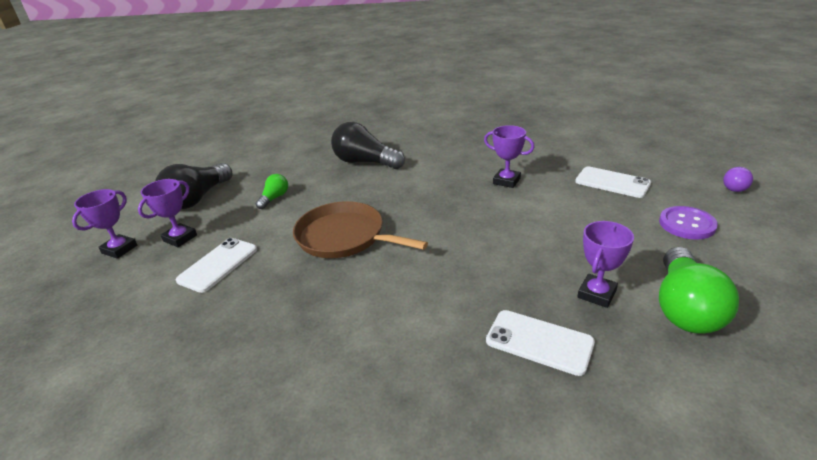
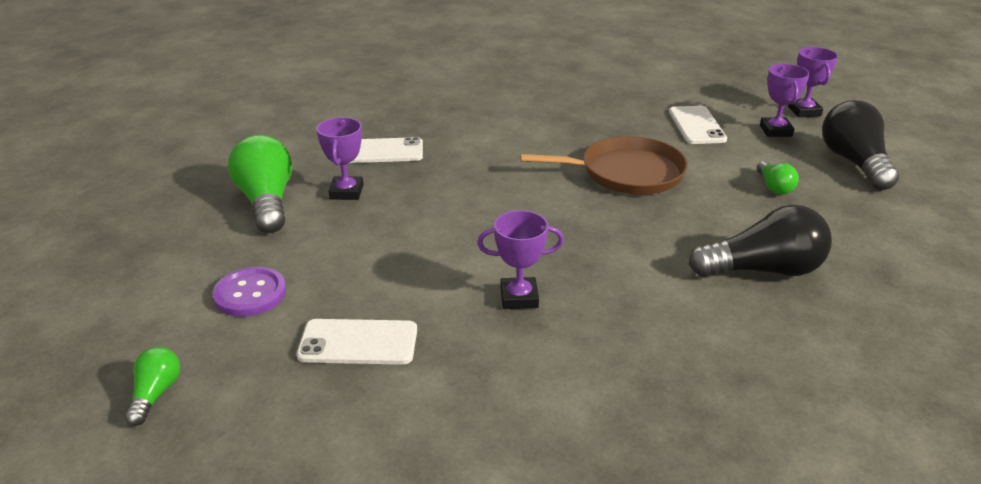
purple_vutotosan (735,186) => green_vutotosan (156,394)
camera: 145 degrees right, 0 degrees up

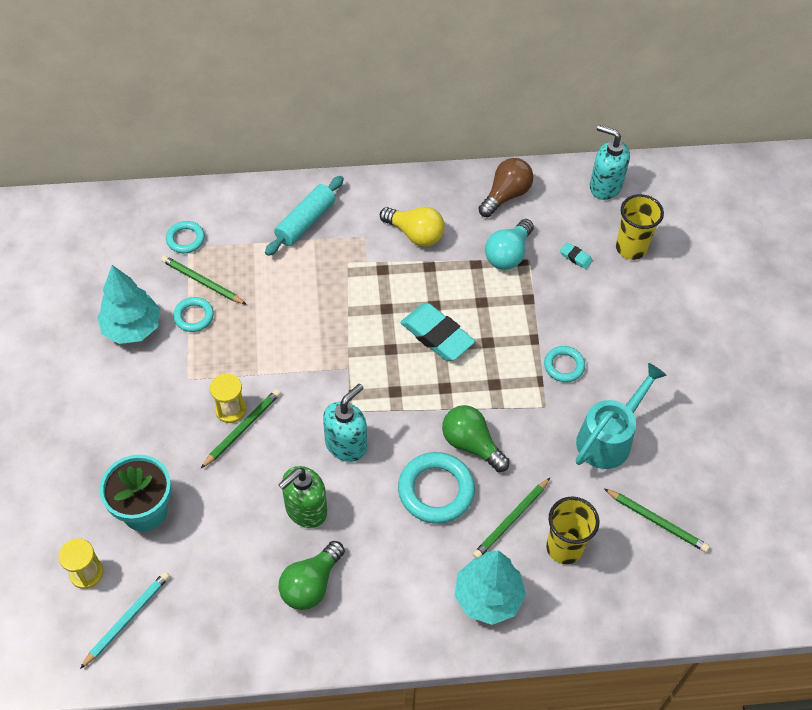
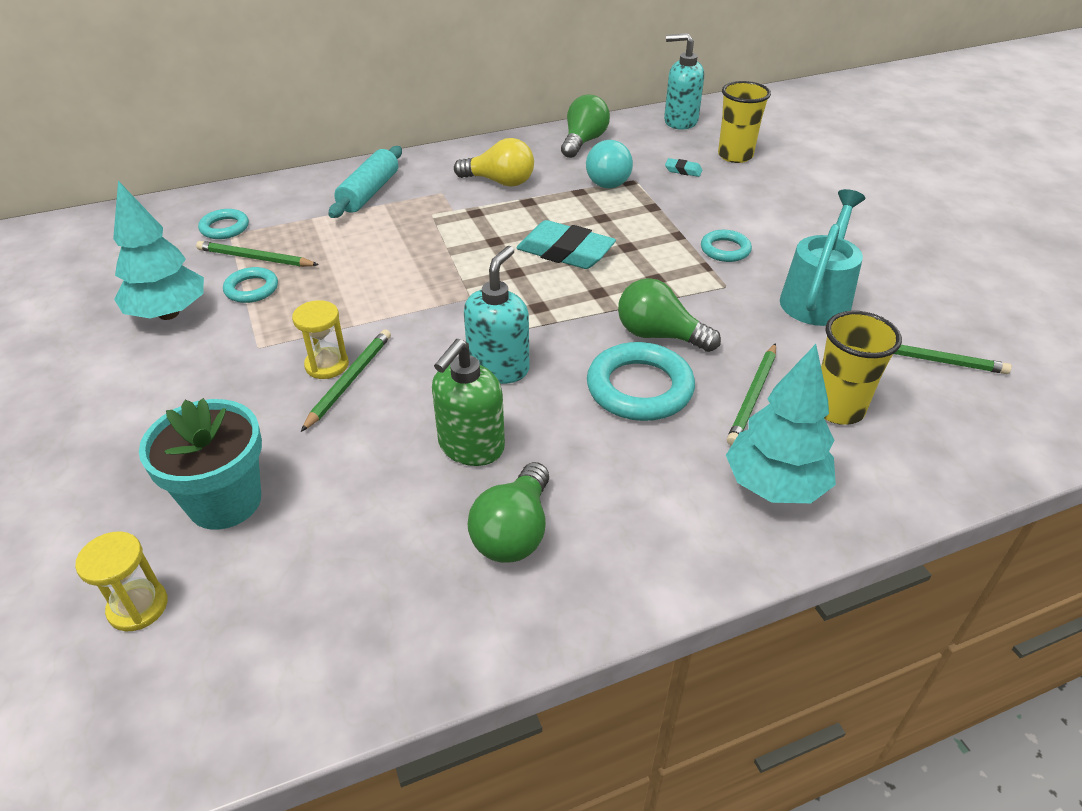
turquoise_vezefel (127,619) => nothing
brown_vutotosan (506,195) => green_vutotosan (583,142)
camera: 15 degrees left, 15 degrees down

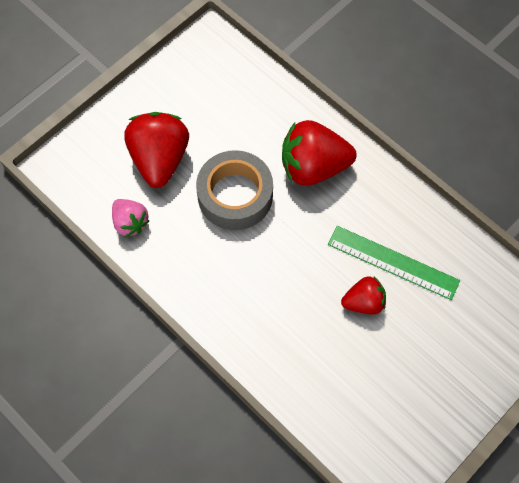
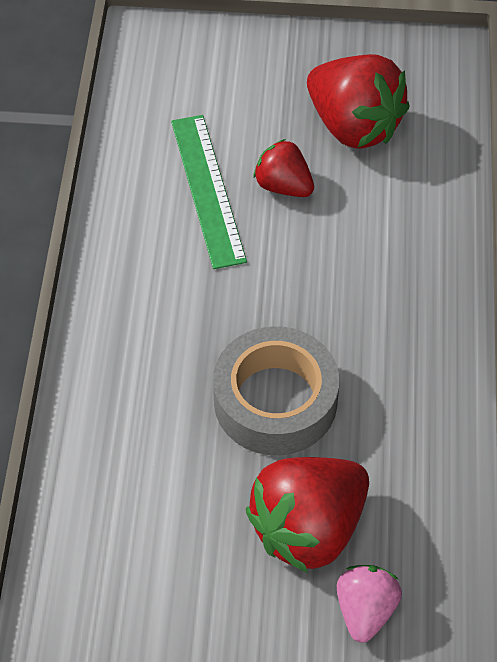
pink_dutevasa (130,223) => pink_dutevasa (365,610), relocated
red_dutevasa (313,167) => red_dutevasa (353,126), relocated
camera: 130 degrees left, 10 degrees down

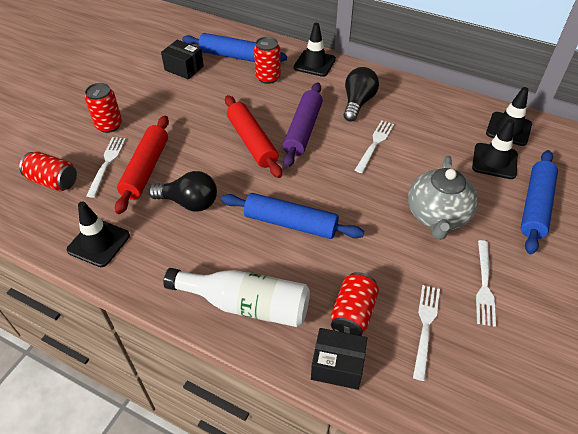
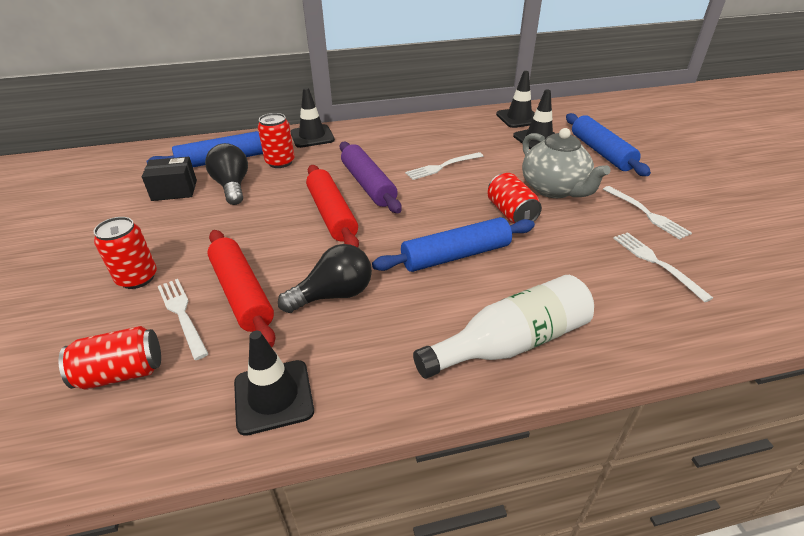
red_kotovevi (252,142) => red_kotovevi (332,214), 45 degrees clockwise
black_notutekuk (337,365) => nothing
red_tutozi (352,313) => red_tutozi (511,213), relocated
black_vutotosan (358,103) => black_vutotosan (232,186), relocated
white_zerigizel (375,144) => white_zerigizel (442,167), 105 degrees counterclockwise
camera: 40 degrees left, 10 degrees down

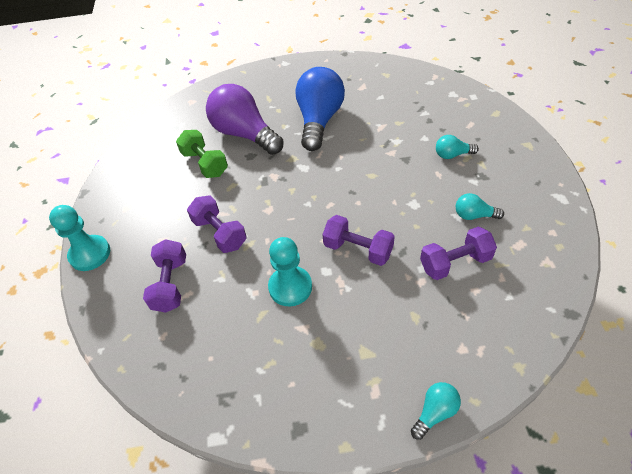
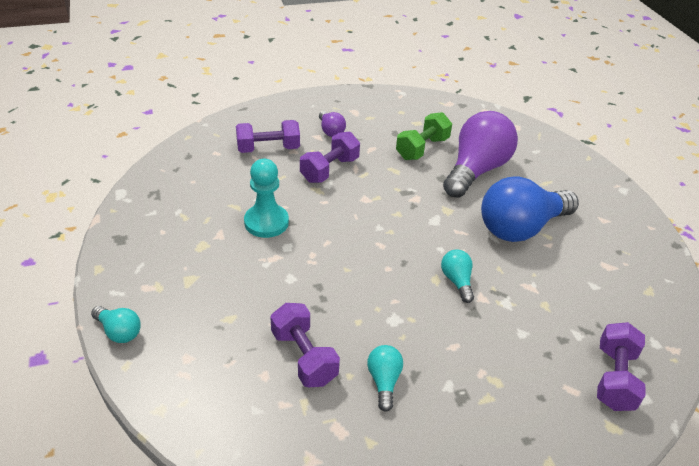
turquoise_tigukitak (90,254) => nothing
blue_vutotosan (319,120) => blue_vutotosan (521,228), 150 degrees clockwise
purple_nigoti (358,249) => purple_nigoti (614,378), relocated
turquoise_vutotosan (452,155) => turquoise_vutotosan (457,281), relocated
nothing => purple_vutotosan (330,131)
camera: 75 degrees right, 10 degrees down

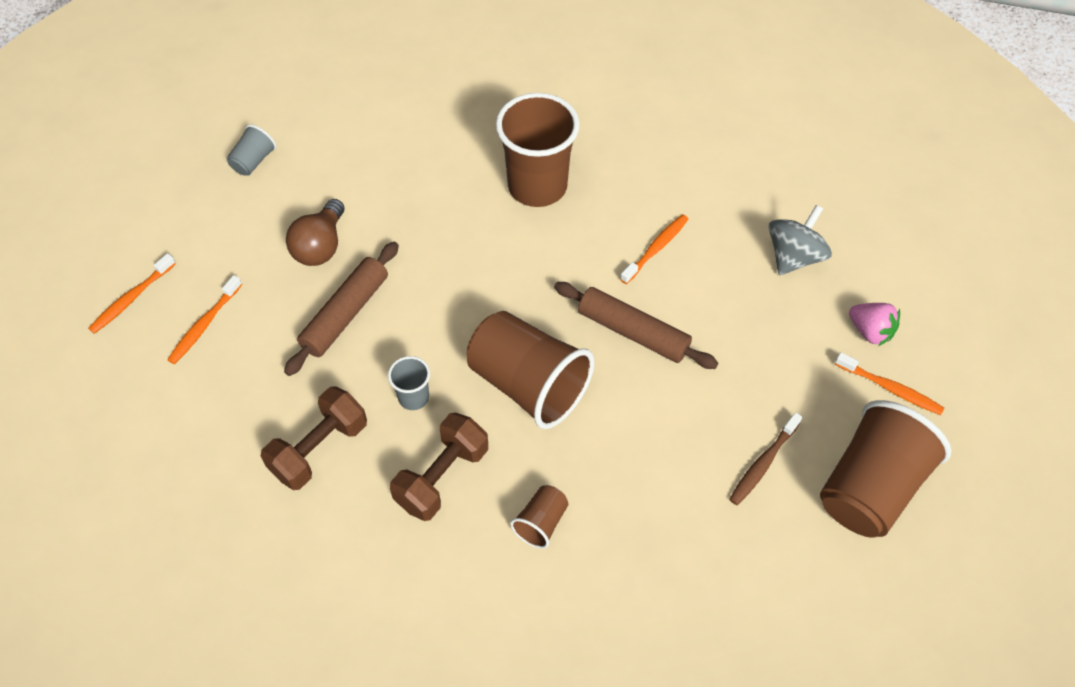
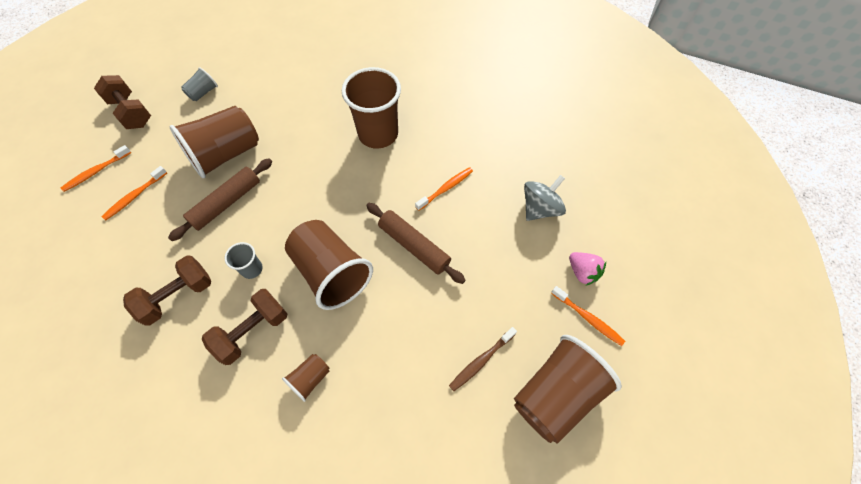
brown_vutotosan (320,246) => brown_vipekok (226,154)
nothing => brown_nigoti (131,112)
camera: 10 degrees right, 5 degrees up

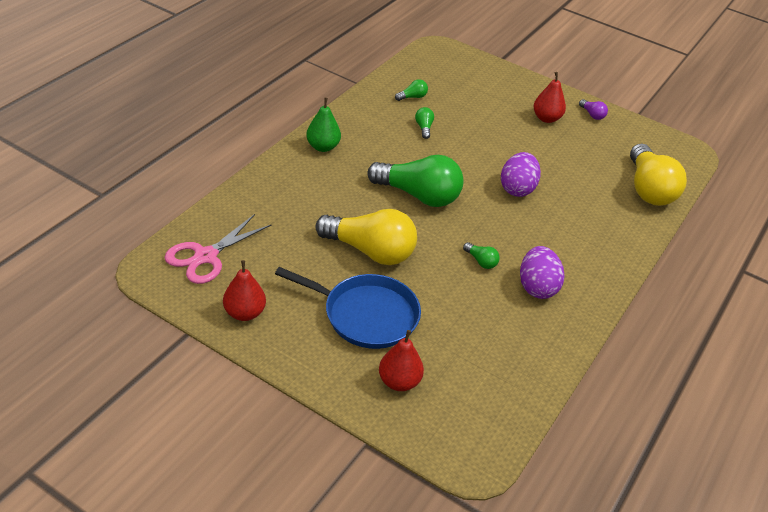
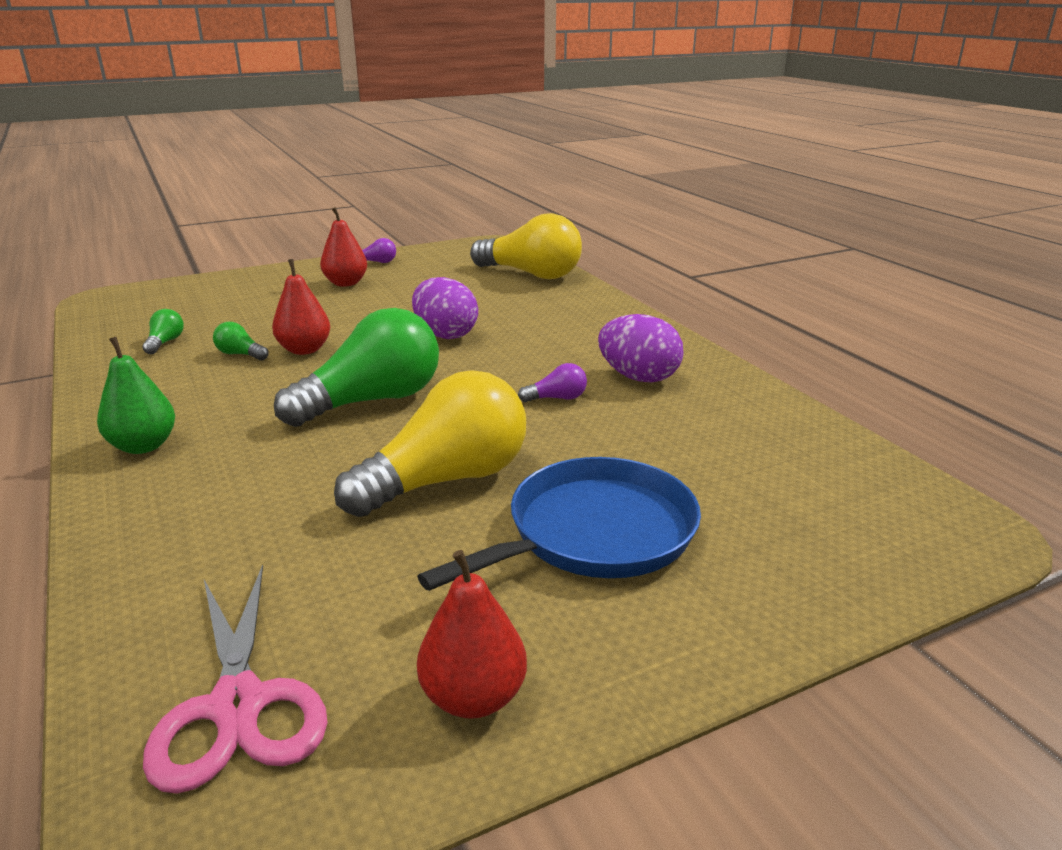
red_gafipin (399,382) => red_gafipin (304,350), relocated
green_vutotosan (481,261) => purple_vutotosan (557,398)
camera: 55 degrees left, 15 degrees down

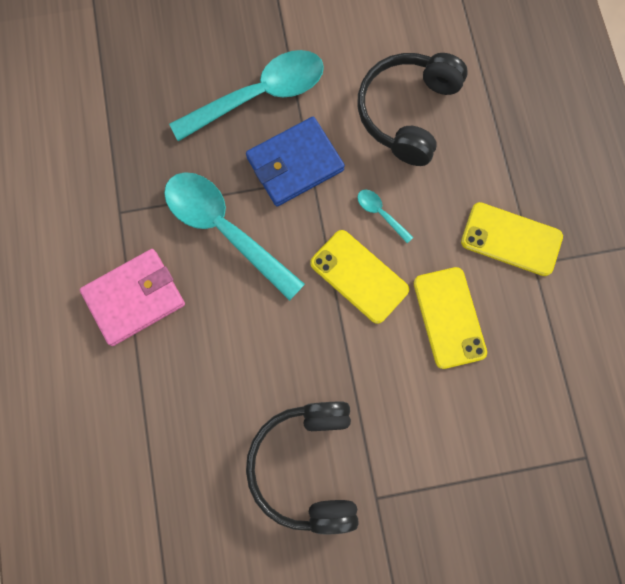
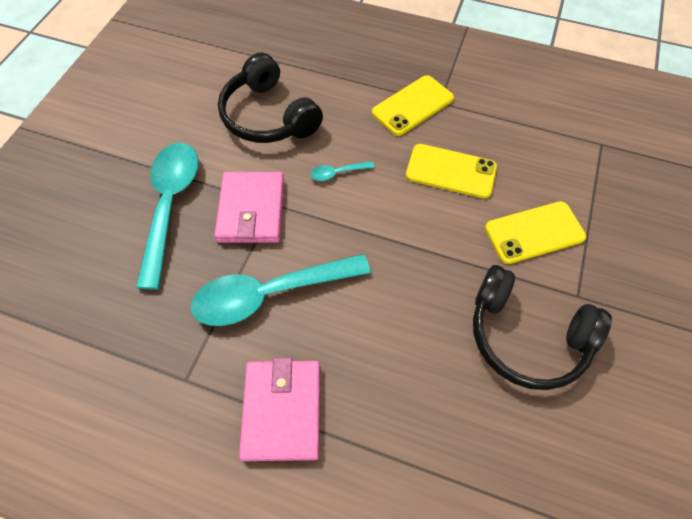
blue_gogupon (295,164) => pink_gogupon (251,210)
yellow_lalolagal (359,276) => yellow_lalolagal (534,232), relocated
camera: 60 degrees left, 15 degrees down

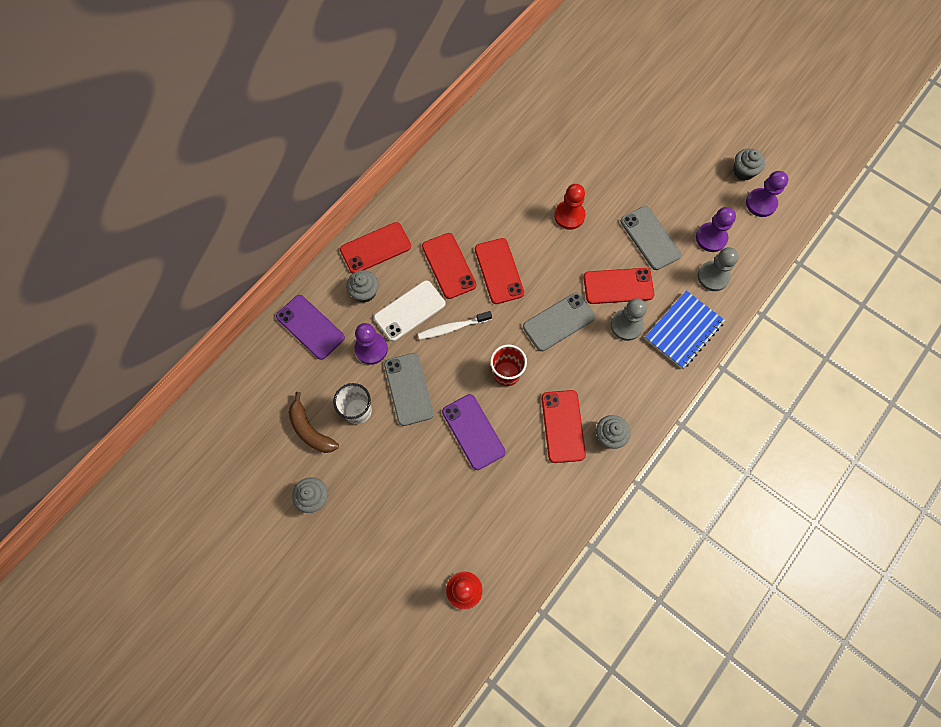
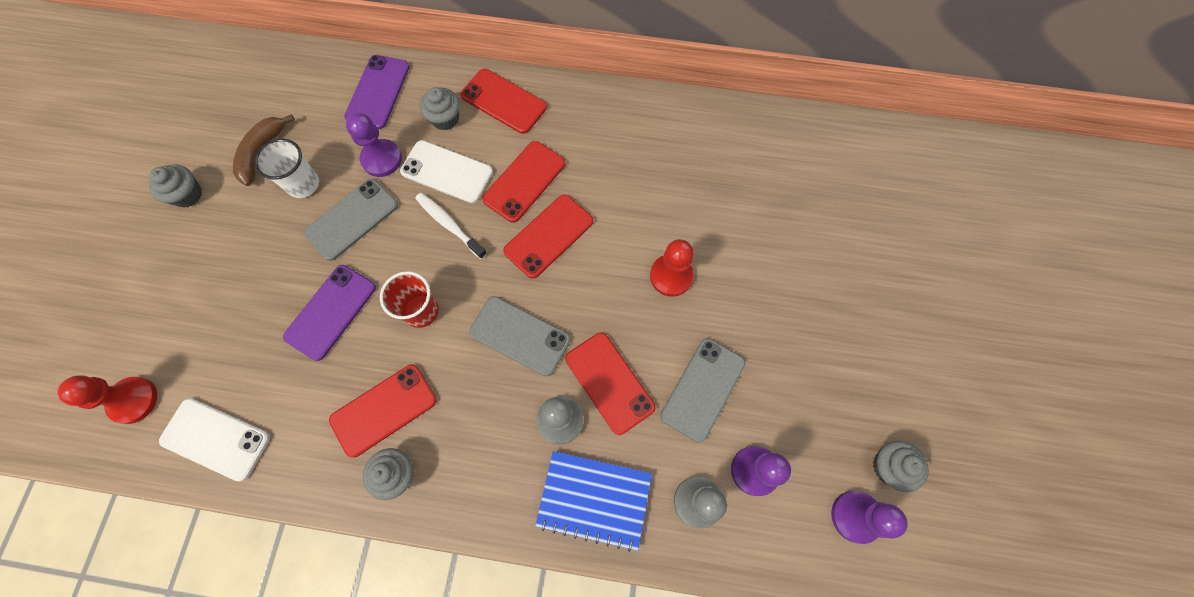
nothing => white_lalolagal (216,439)
camera: 60 degrees right, 0 degrees up

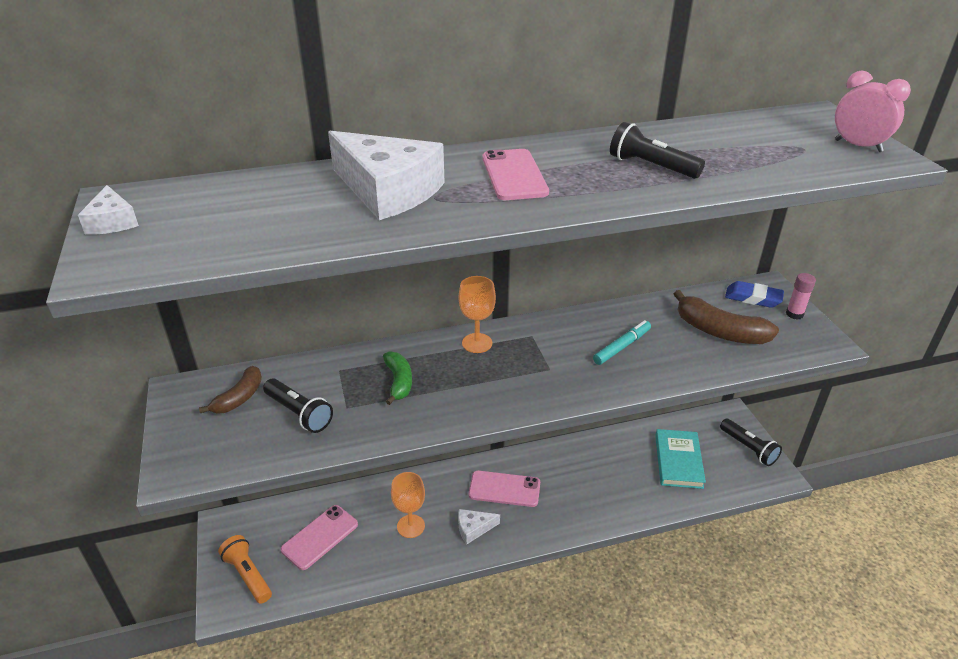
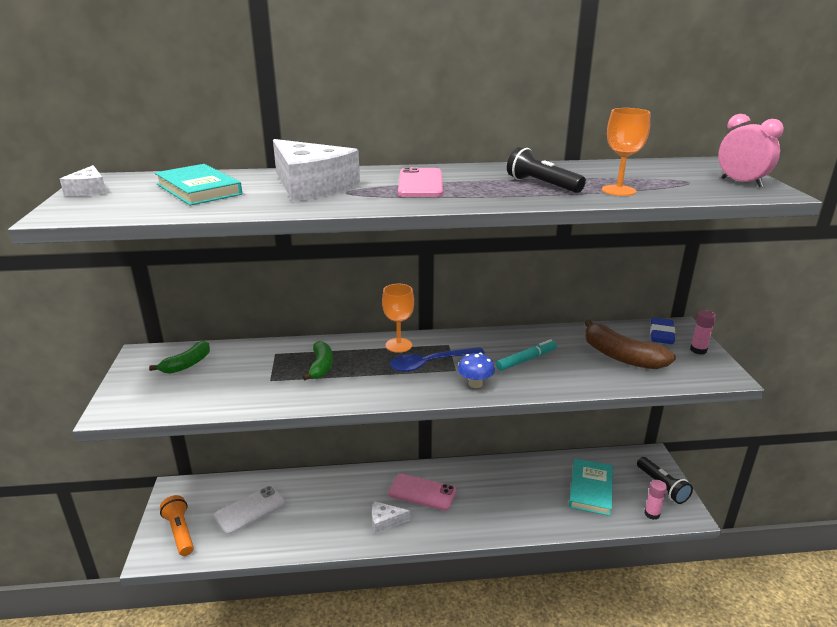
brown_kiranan (239,398) => green_kiranan (187,364)
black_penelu (299,413) => nothing
pink_lalolagal (320,537) => white_lalolagal (250,510)
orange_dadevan (411,526) => orange_dadevan (618,190), relocated
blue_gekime (753,298) => blue_gekime (661,335), 75 degrees clockwise
nothing => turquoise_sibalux (198,189)
nothing => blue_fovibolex (430,363)
nothing => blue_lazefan (475,384)
nothing => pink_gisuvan (652,514)
camera: 10 degrees right, 10 degrees down

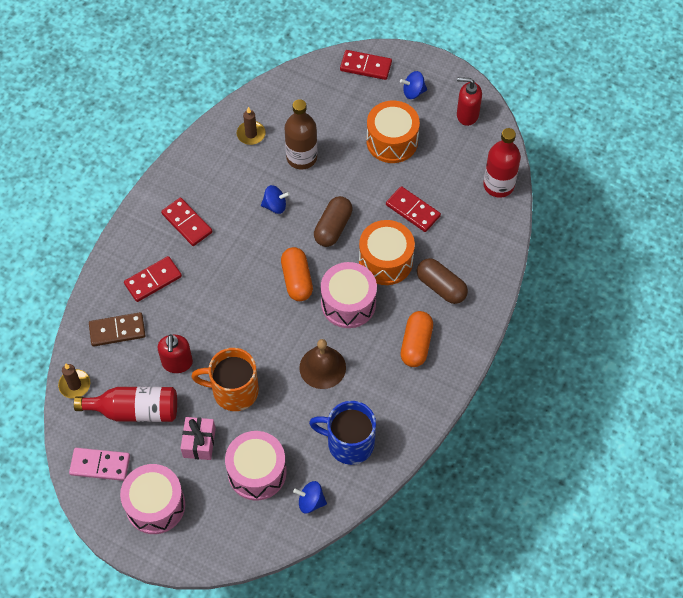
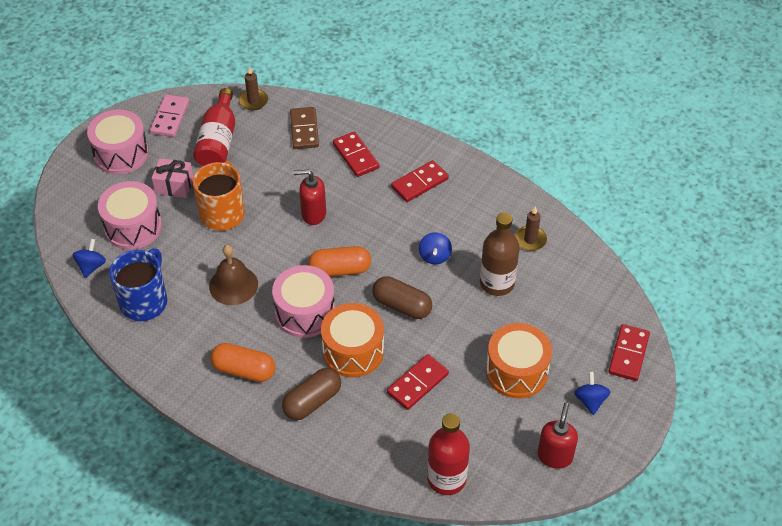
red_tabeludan (177,363) => red_tabeludan (313,214), relocated
camera: 95 degrees right, 10 degrees down

